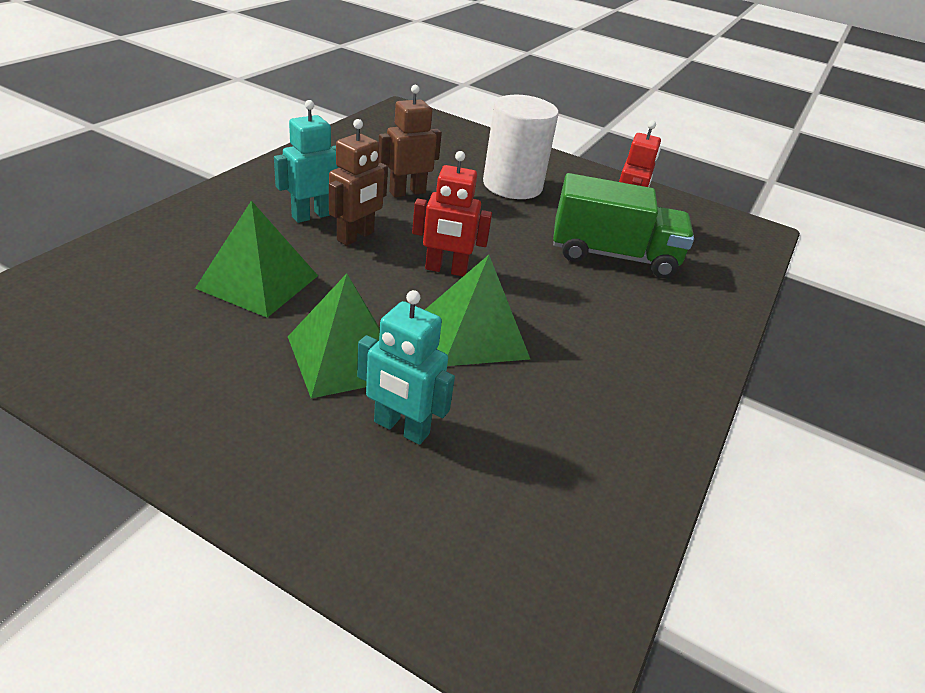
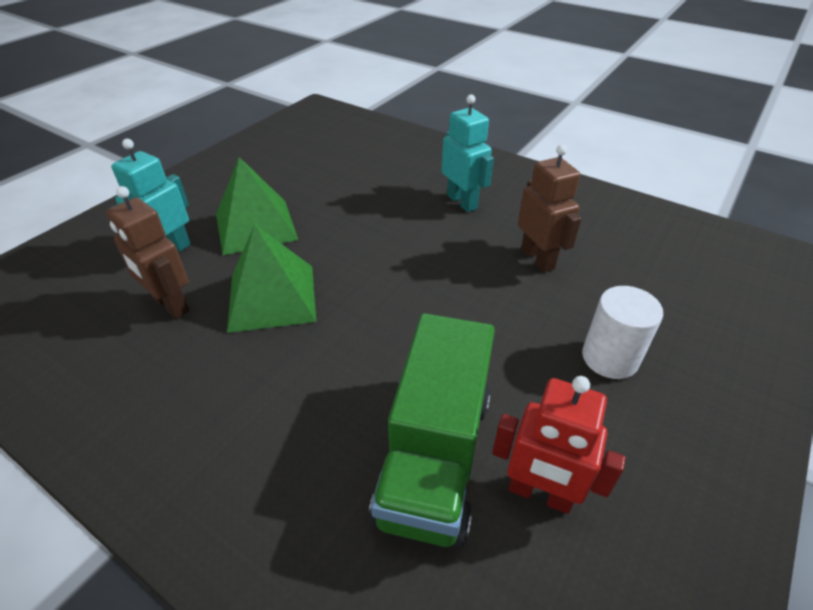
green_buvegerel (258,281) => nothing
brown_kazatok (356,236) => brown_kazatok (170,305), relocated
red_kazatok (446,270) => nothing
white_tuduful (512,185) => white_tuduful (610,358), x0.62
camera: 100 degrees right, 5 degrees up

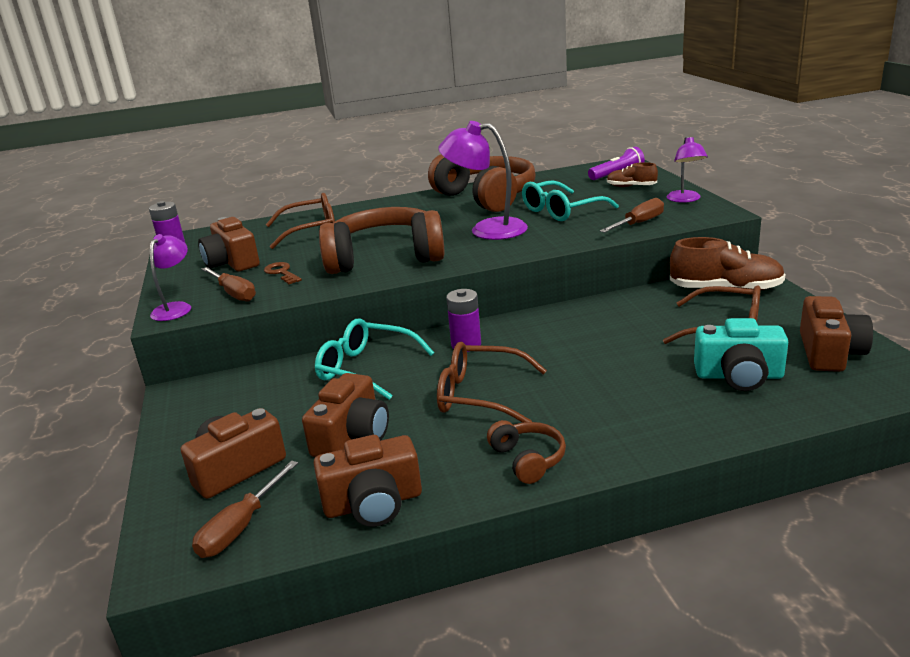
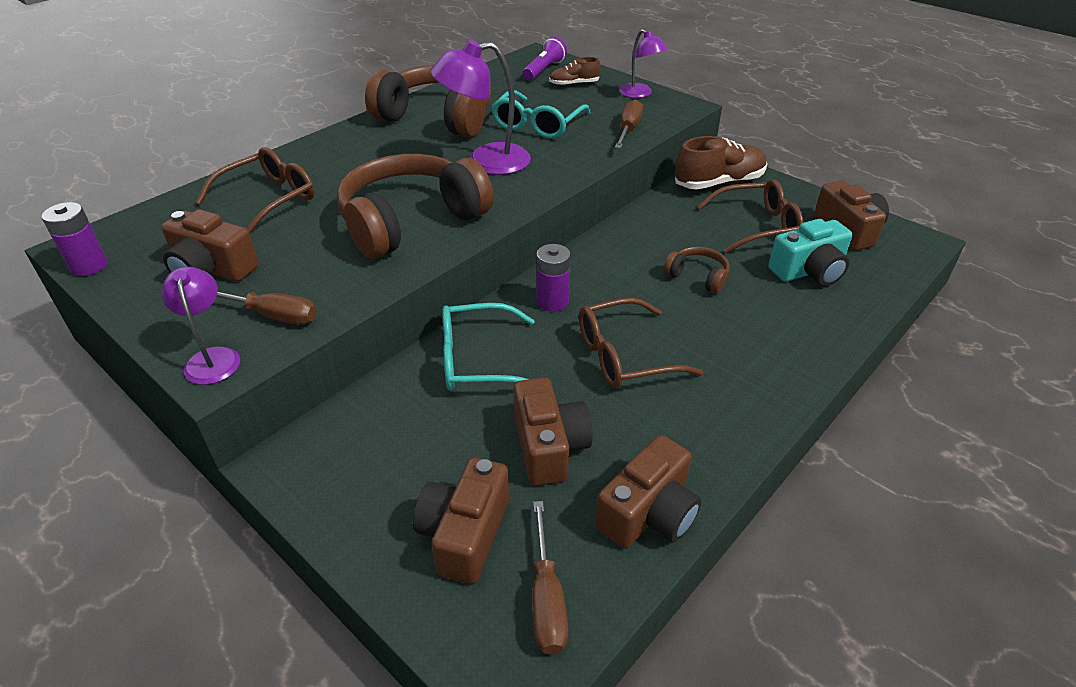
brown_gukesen (281,273) => nothing
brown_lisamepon (527,459) => brown_lisamepon (697,277), relocated
camera: 35 degrees left, 15 degrees up

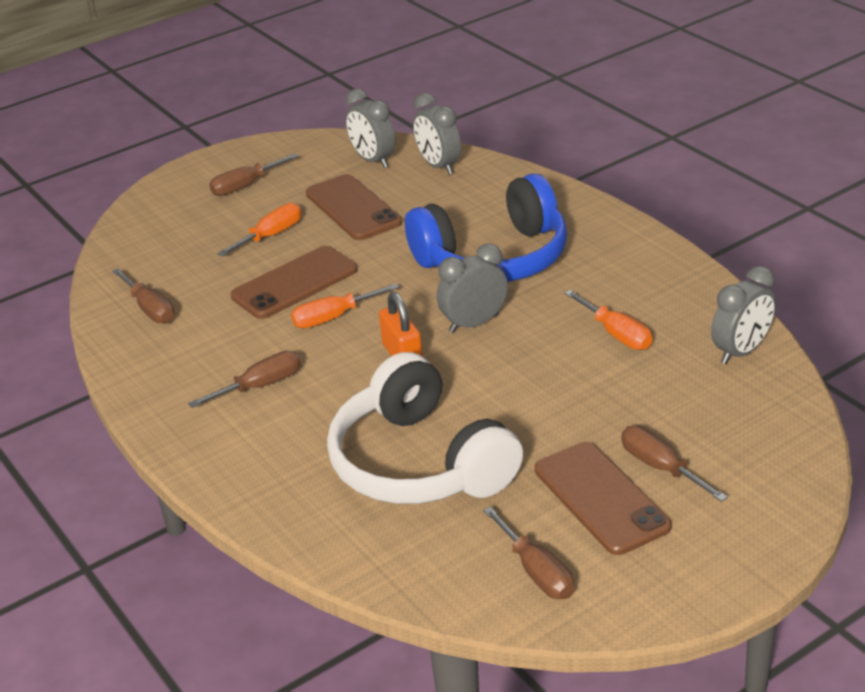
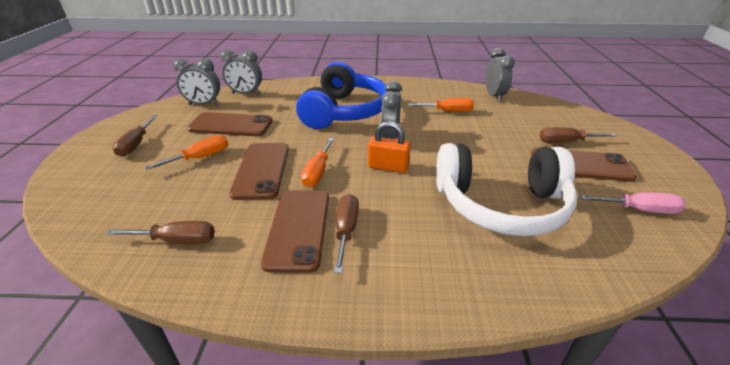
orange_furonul (271,235) => orange_furonul (201,157), 60 degrees clockwise
brown_furonul (536,571) => pink_furonul (639,210)
nothing => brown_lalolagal (298,228)
camera: 55 degrees left, 0 degrees up

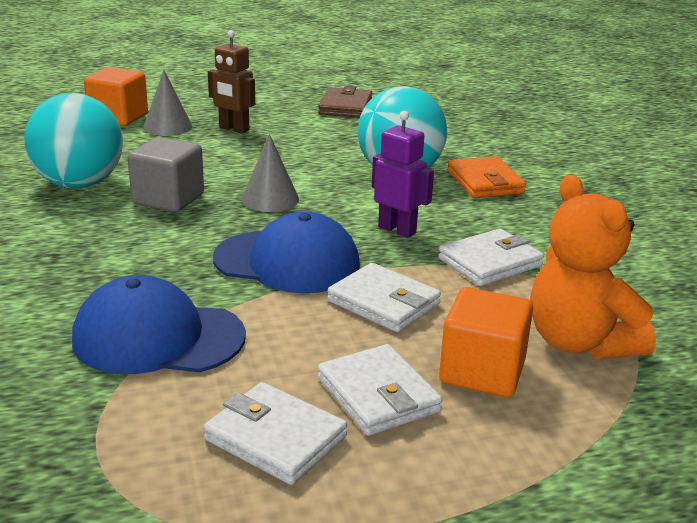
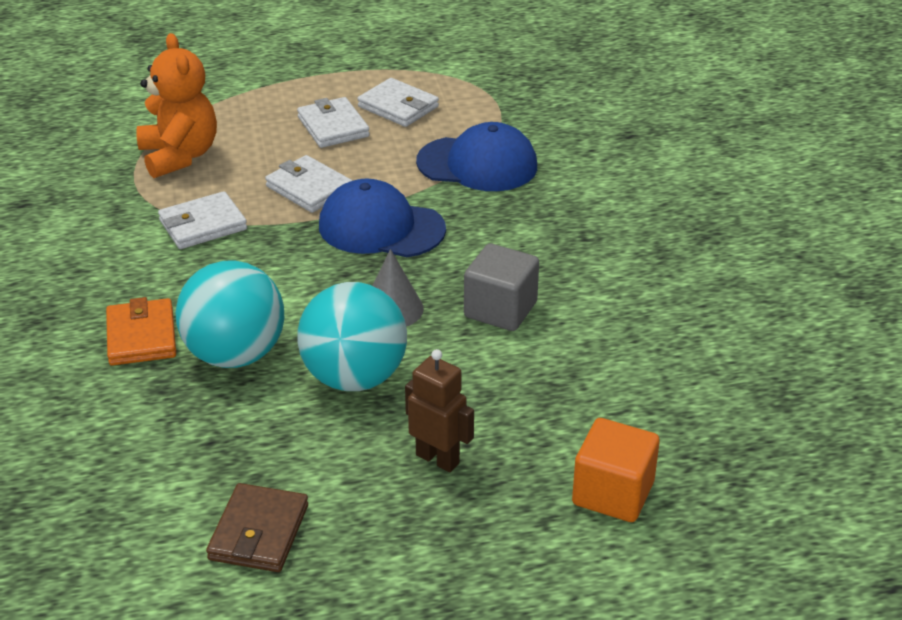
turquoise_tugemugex (79,184) => turquoise_tugemugex (354,377), relocated
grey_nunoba (167,126) => nothing
purple_kazatok (397,230) => nothing
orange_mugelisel (482,372) => nothing
camera: 175 degrees left, 10 degrees up

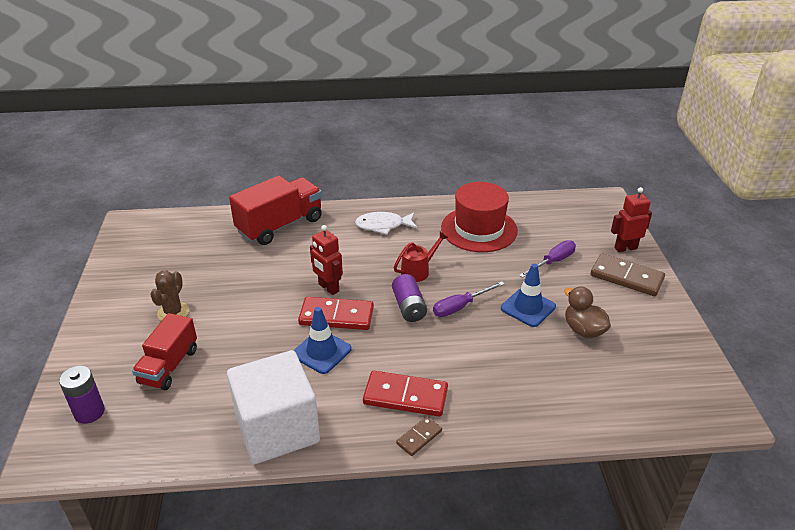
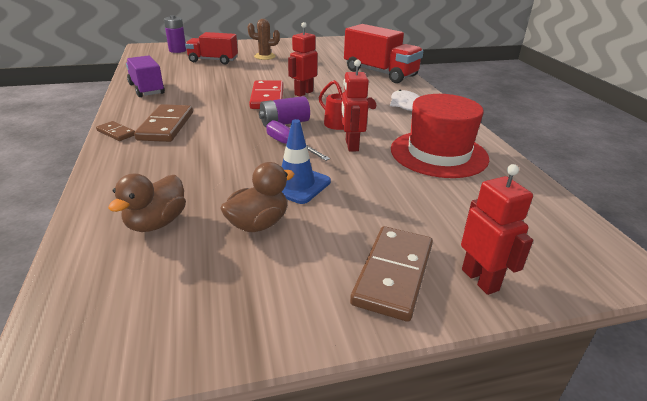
white_mugelisel (277,429) => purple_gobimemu (146,89)
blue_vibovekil (321,352) => nothing
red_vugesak (405,396) => brown_vugesak (166,126)
purple_furonul (553,262) => nothing
nothing => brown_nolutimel (156,223)
nothing => red_kazatok (351,145)
camera: 80 degrees right, 5 degrees down

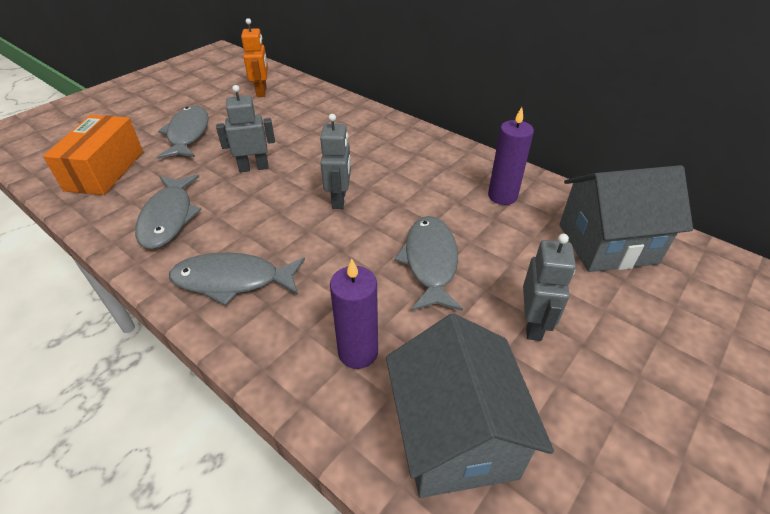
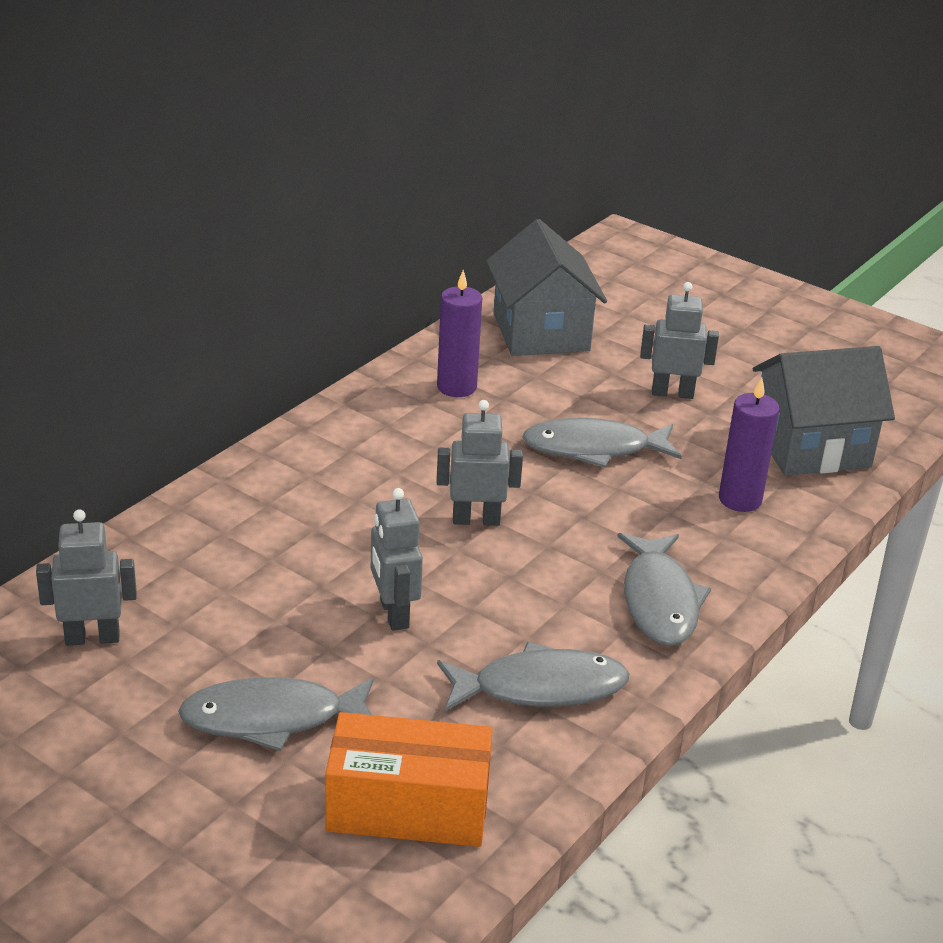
orange_kazatok (262,92) => grey_kazatok (92,638)
camera: 95 degrees left, 10 degrees down

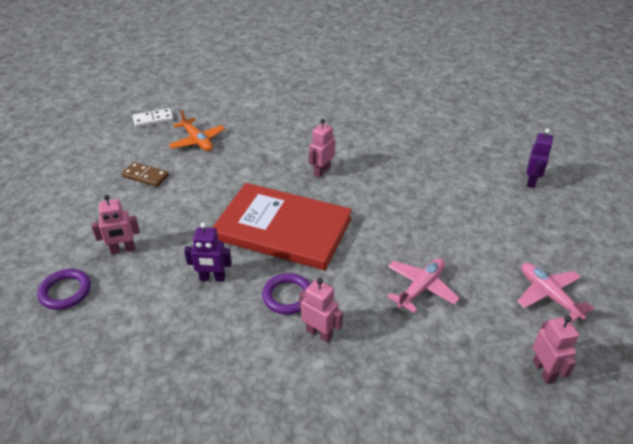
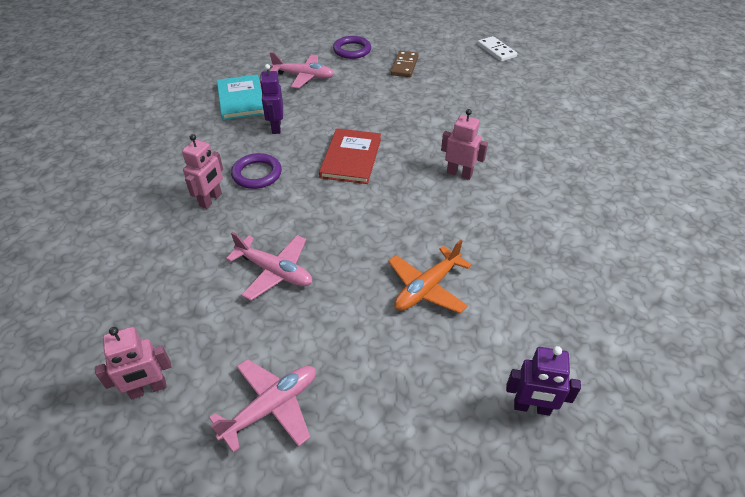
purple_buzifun (65,291) => purple_buzifun (352,50), relocated
pink_kazatok (123,250) => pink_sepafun (304,76)
orange_sepafun (197,141) => orange_sepafun (427,288), relocated
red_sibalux (282,228) => red_sibalux (351,158), x0.57
nothing => turquoise_sibalux (241,99)
camera: 80 degrees right, 5 degrees up

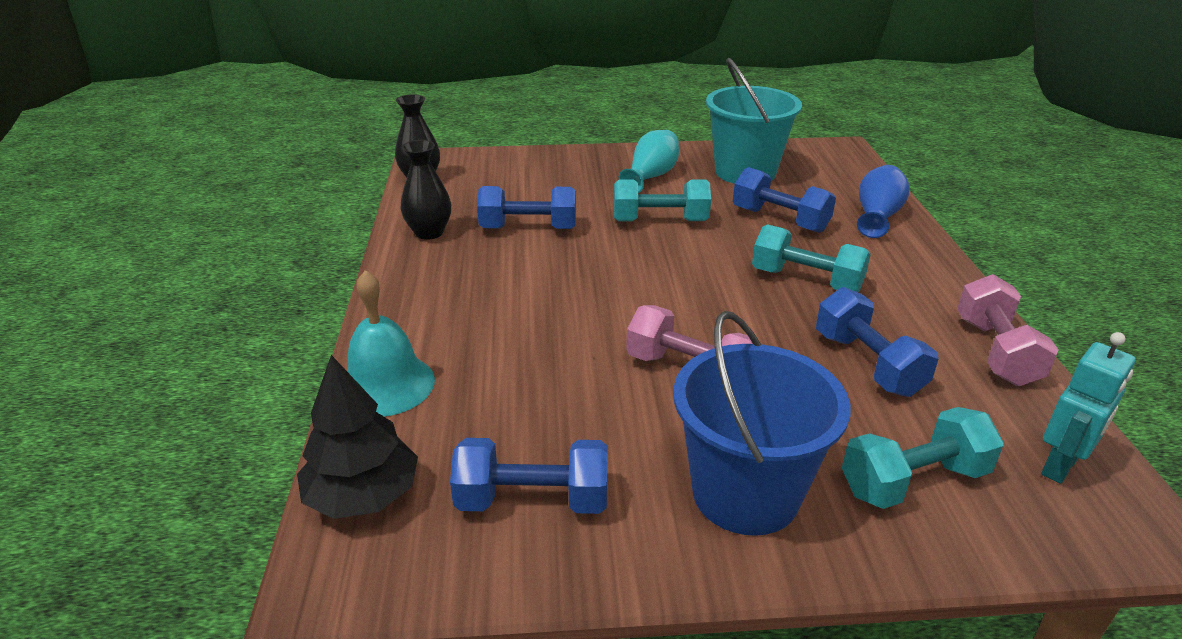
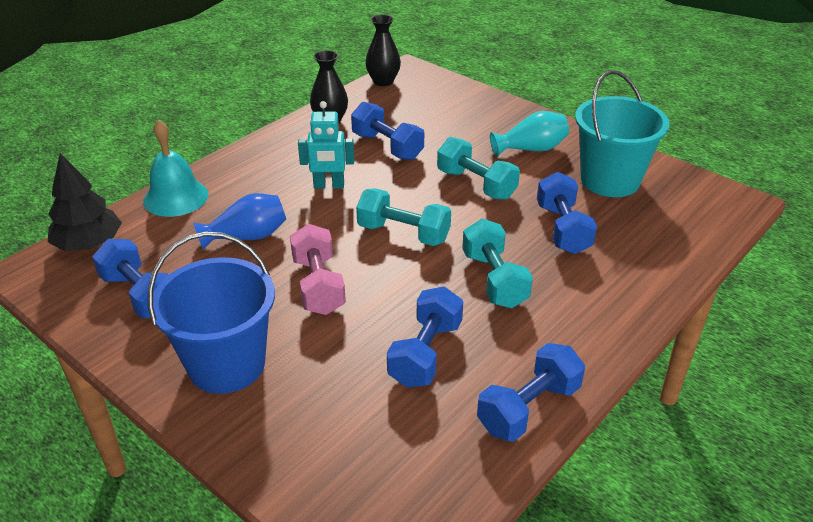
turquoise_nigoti (913,481) => turquoise_nigoti (403,233), relocated
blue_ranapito (877,217) => blue_ranapito (247,237), relocated
pink_nigoti (996,351) => blue_nigoti (529,408)
turquoise_kazatok (1060,466) => turquoise_kazatok (329,186), relocated
camera: 45 degrees right, 5 degrees up

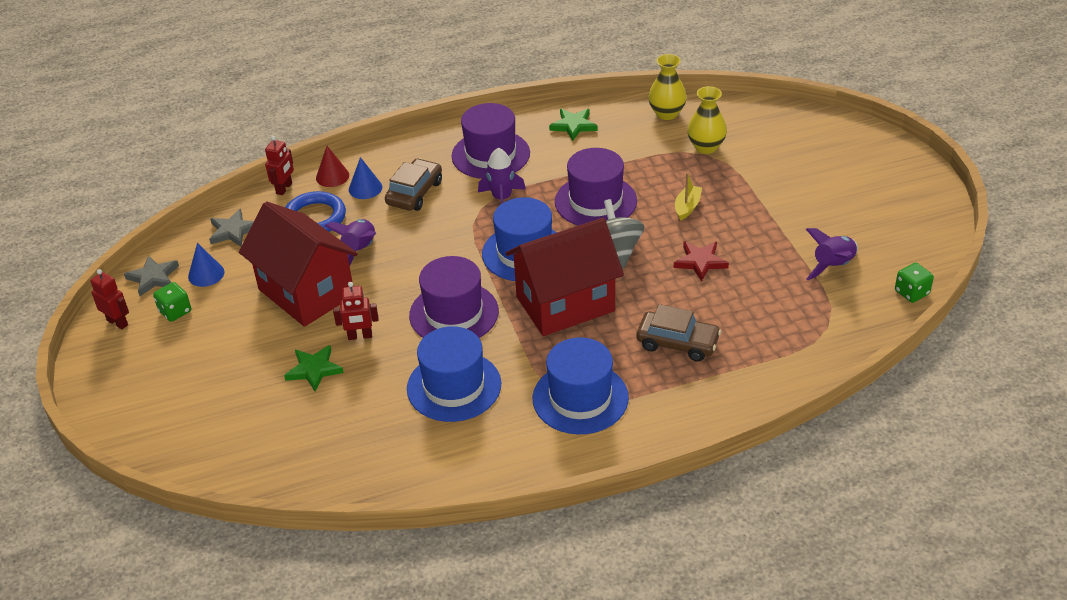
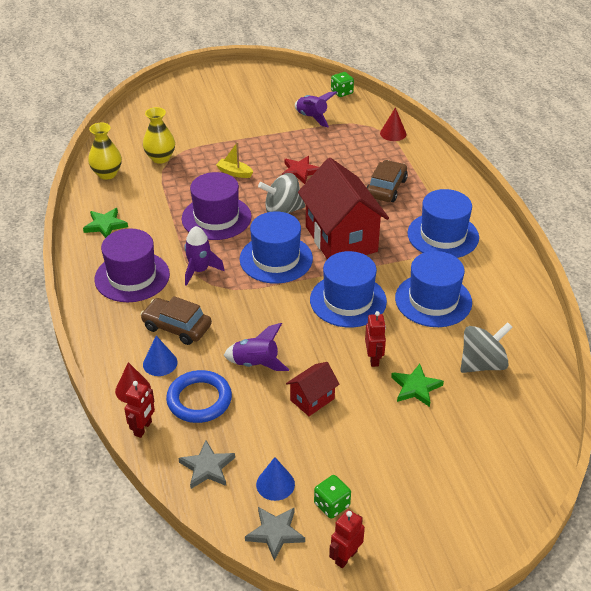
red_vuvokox (306,292) => red_vuvokox (312,399), x0.46
red_kazatok (284,188) => red_kazatok (143,428), 90 degrees clockwise
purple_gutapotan (454,313) => blue_gutapotan (348,300)
nothing => red_nunoba (393,133)
nothing => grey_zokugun (482,364)
camera: 90 degrees left, 0 degrees up

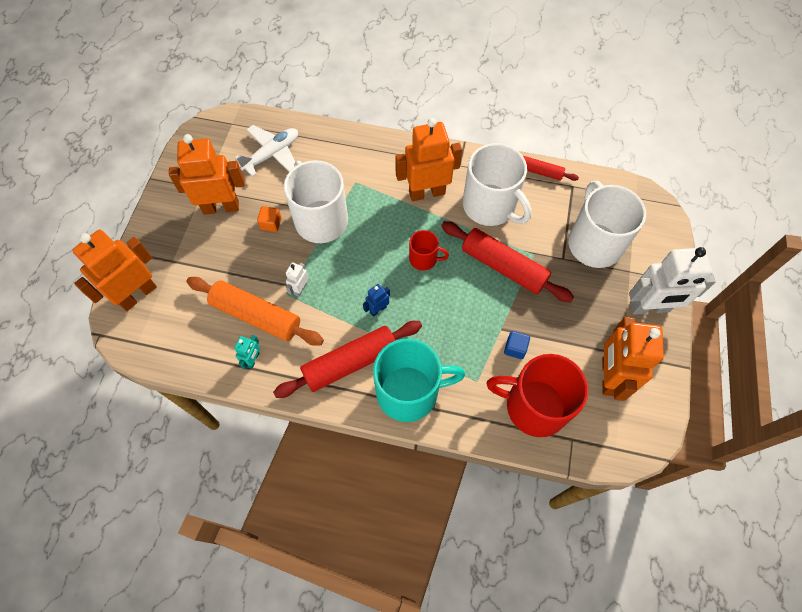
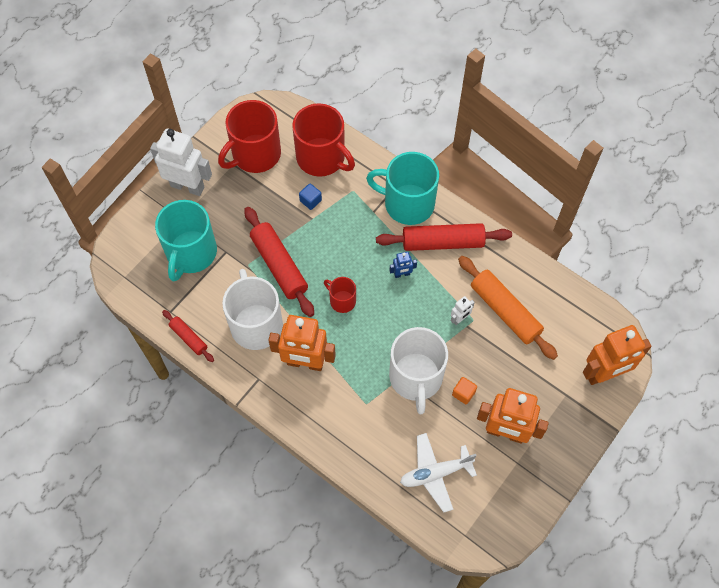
turquoise_kazatok (253,359) => nothing
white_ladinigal (594,243) => turquoise_ladinigal (191,253)
orange_kazatok (608,376) => red_ladinigal (255,154)
camera: 155 degrees left, 0 degrees up

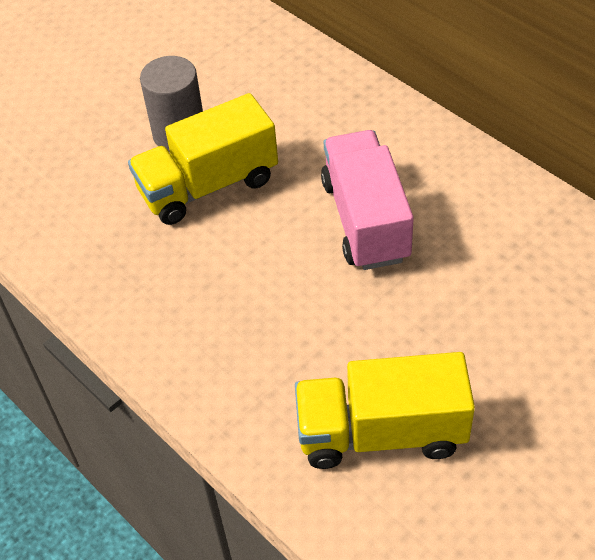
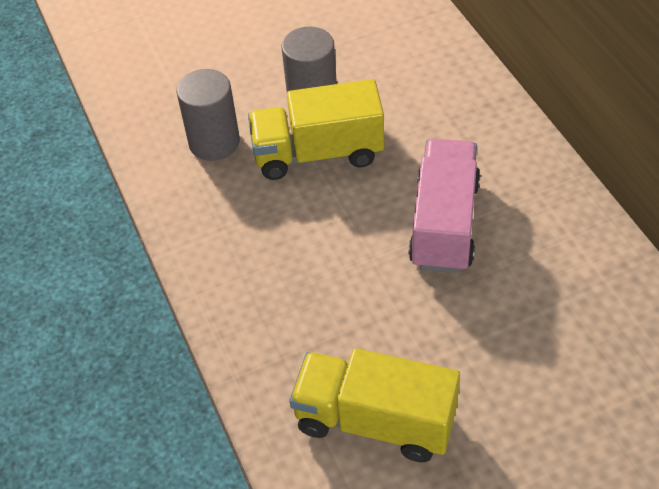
nothing => grey_tuduful (214,142)
camera: 20 degrees right, 0 degrees up

